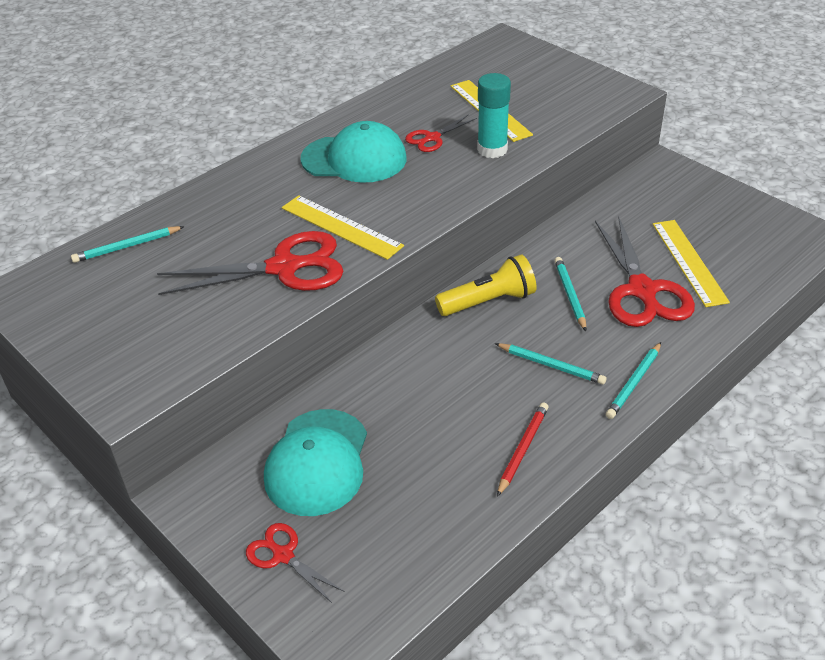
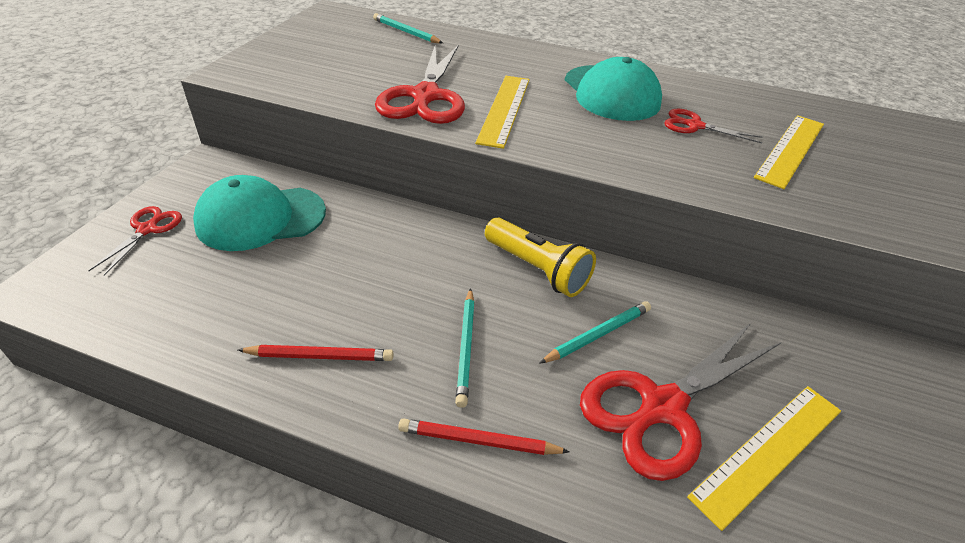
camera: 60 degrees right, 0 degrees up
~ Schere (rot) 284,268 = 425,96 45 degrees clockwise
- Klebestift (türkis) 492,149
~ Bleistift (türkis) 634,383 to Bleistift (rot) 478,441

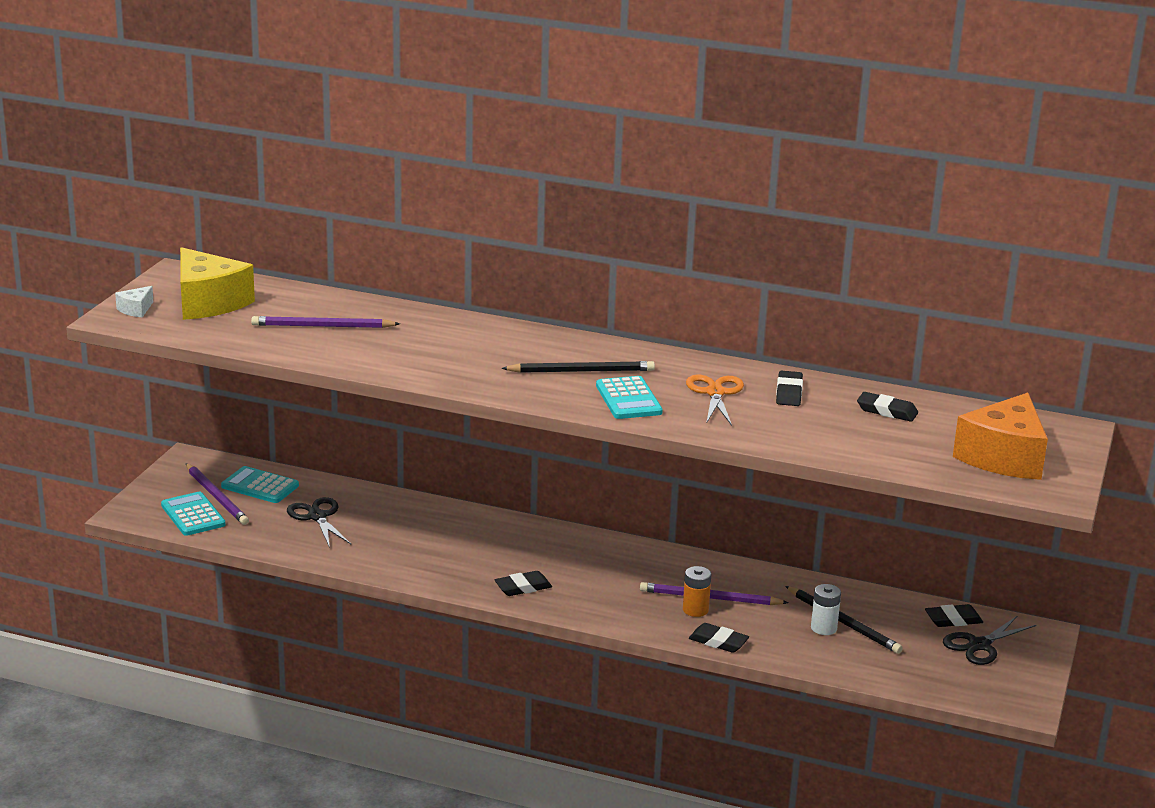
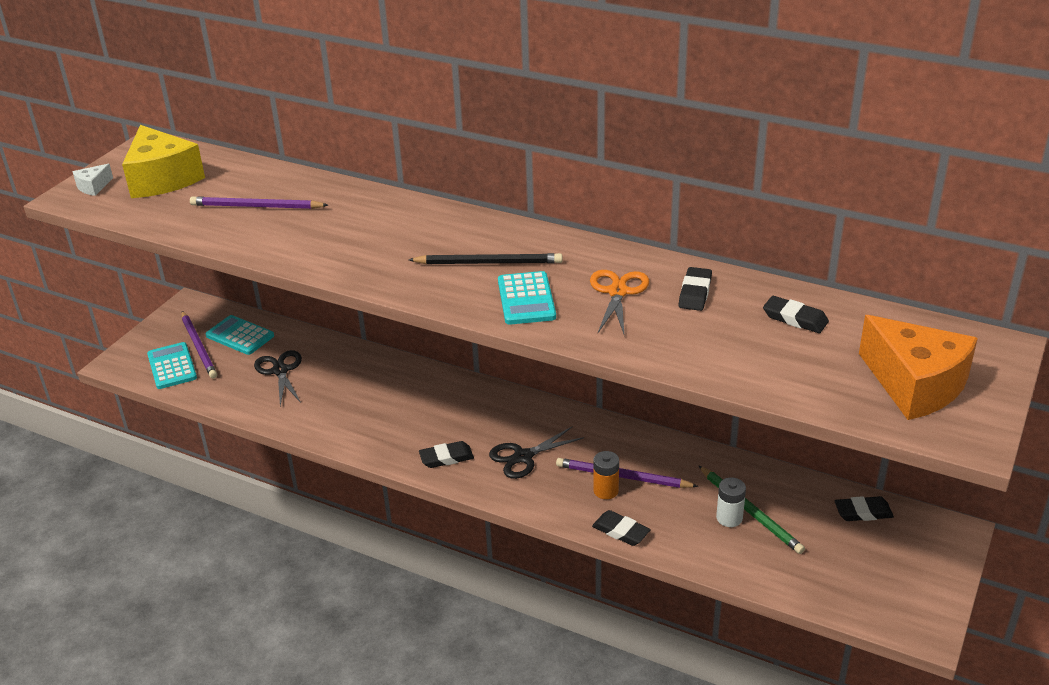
camera: 10 degrees right, 10 degrees up
~ Bleistift (schwarz) 843,623 to Bleistift (grün) 750,512
~ Schere (schwarz) 979,645 to 523,457
~ Käse (orange) 1003,457 = 915,385 75 degrees counterclockwise

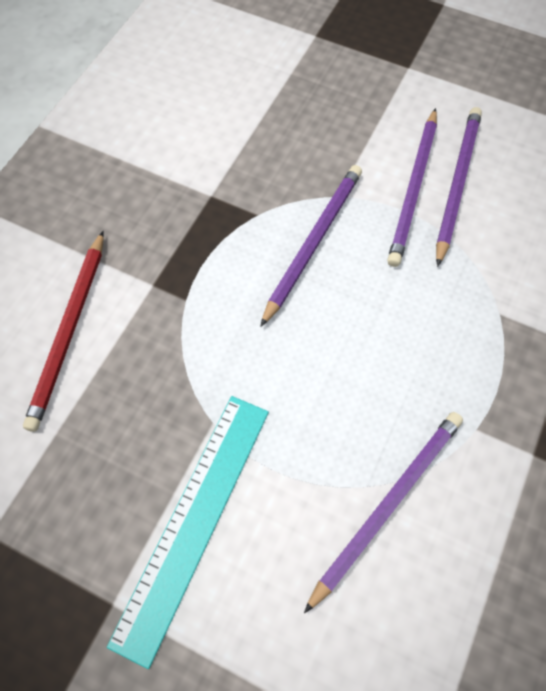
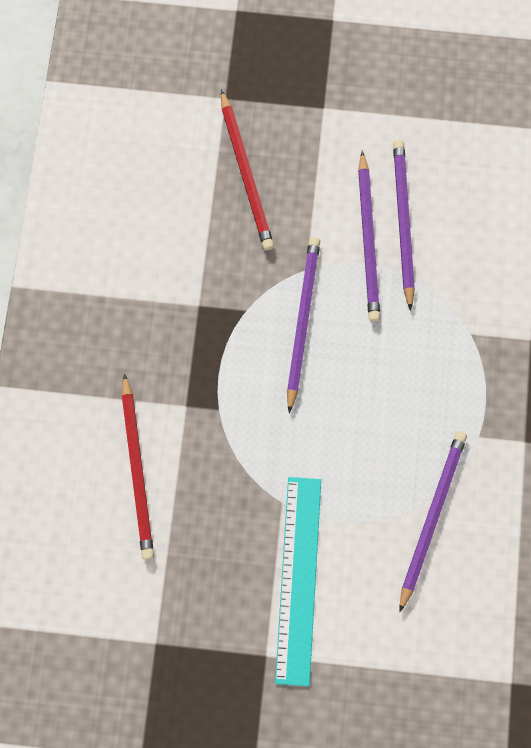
camera: 20 degrees left, 10 degrees up
+ Bleistift (rot) 246,174

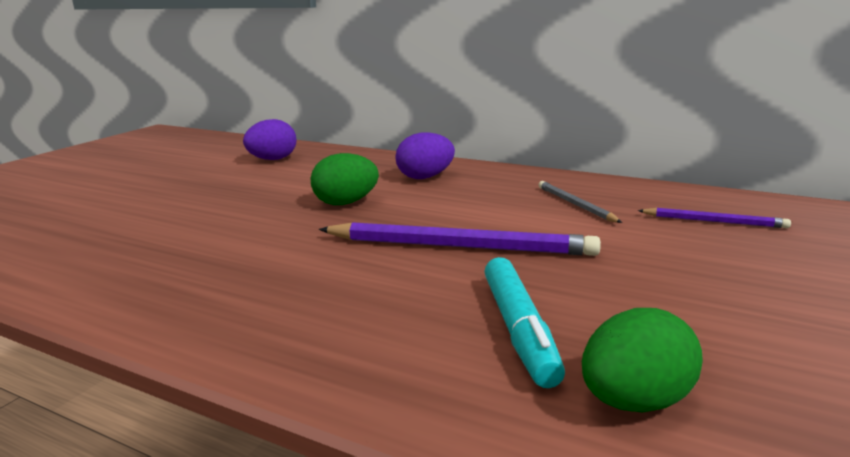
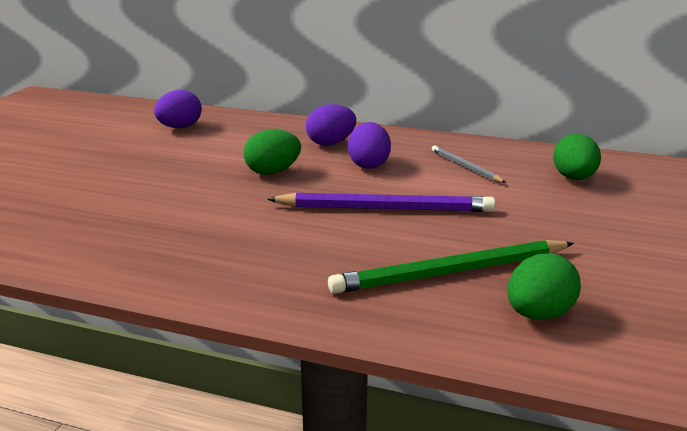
camera: 10 degrees left, 5 degrees up
~ Filzstift (türkis) 518,330 to Bleistift (grün) 451,272
~ Bleistift (lila) 714,221 to Ei (grün) 573,178
+ Ei (lila) 368,164

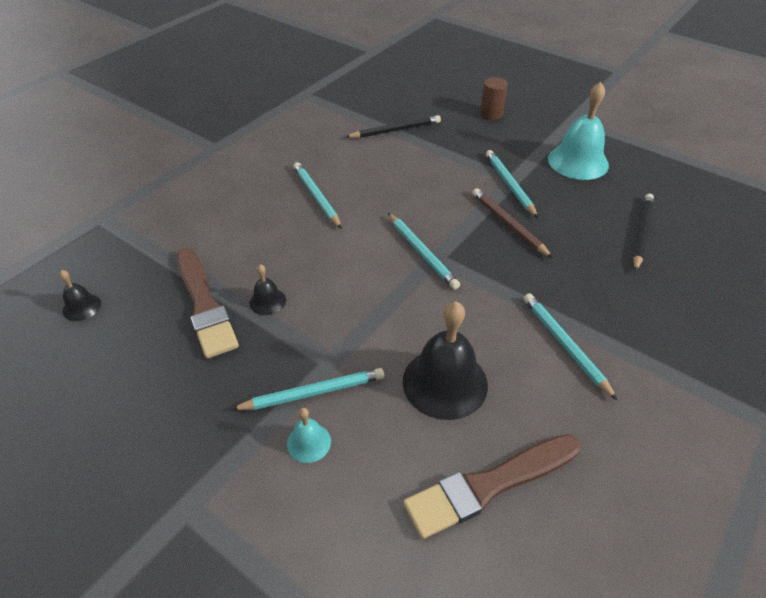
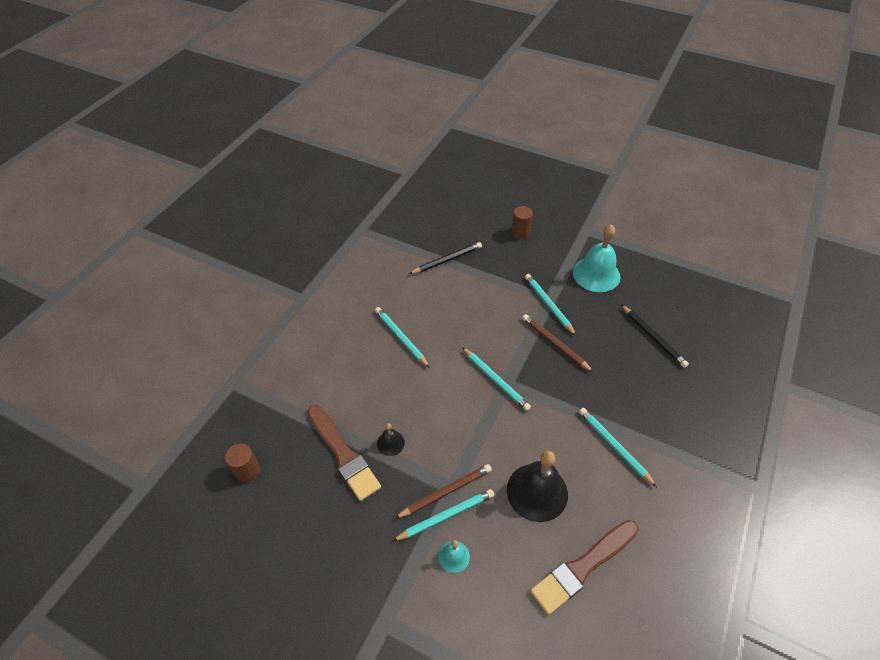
camera: 10 degrees left, 5 degrees up
~ Glocke (schwarz) 82,307 to Vollzylinder (braun) 247,471
~ Bleistift (schwarz) 641,232 = 653,337 135 degrees clockwise
+ Bleistift (braun) 446,492

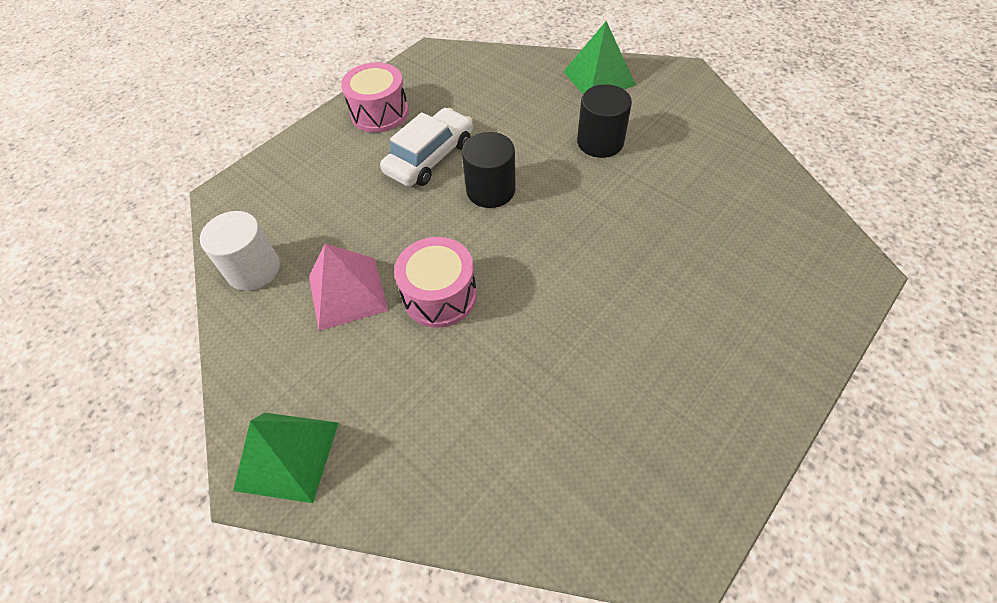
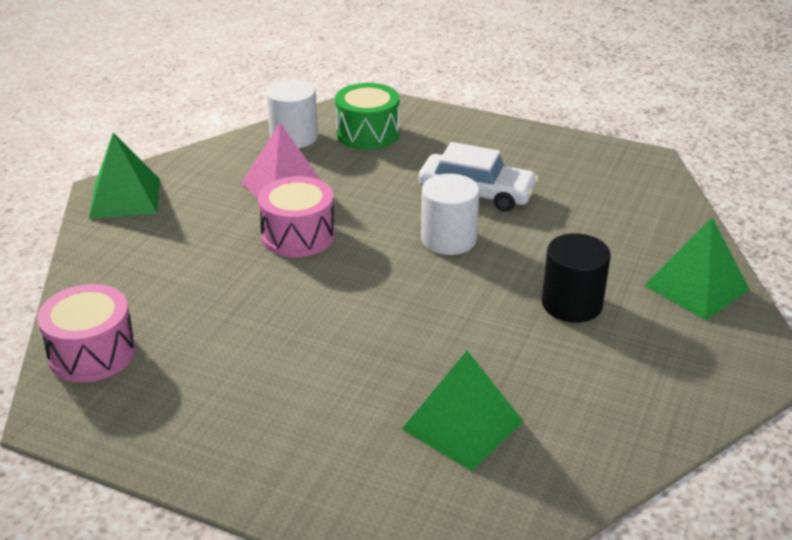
camera: 70 degrees right, 20 degrees down
~ Trommel (rosa) 379,113 to 92,353
~ Vollzylinder (schwarz) 490,190 to Vollzylinder (weiß) 448,239
+ Trommel (grün) 367,133
+ Pyramide (grün) 463,425

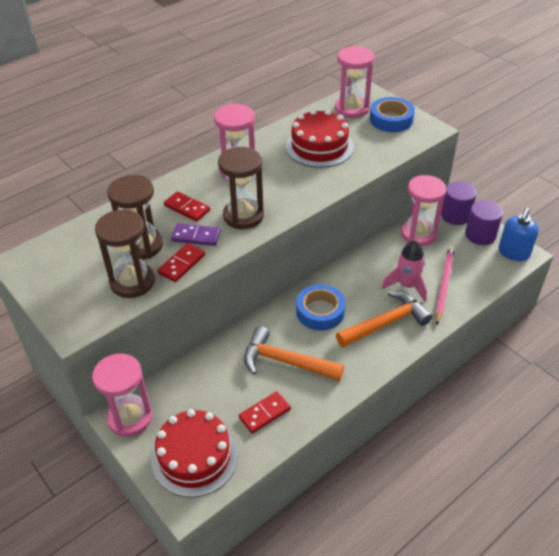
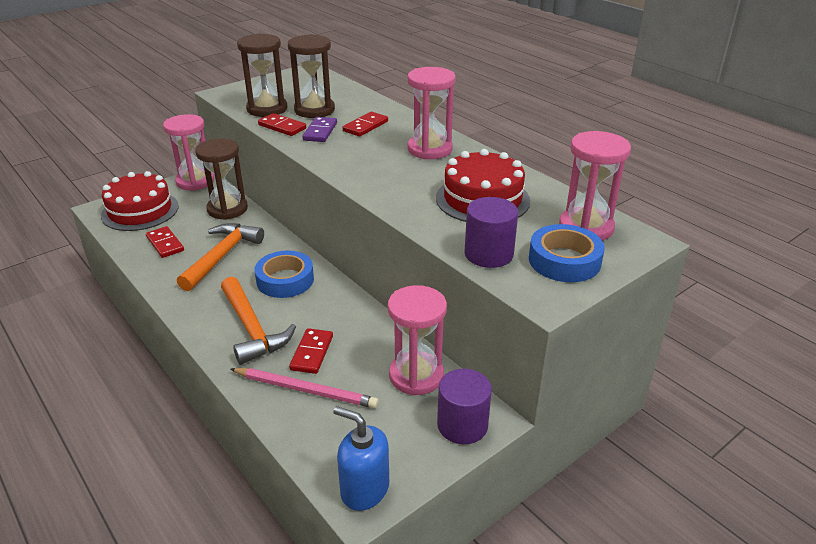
camera: 90 degrees right, 10 degrees down
~ Sanduhr (braun) 243,216 to 227,209
~ Rakete (rosa) 407,286 to Dominostein (rot) 311,353
~ Vollzylinder (lila) 480,235 to 488,254

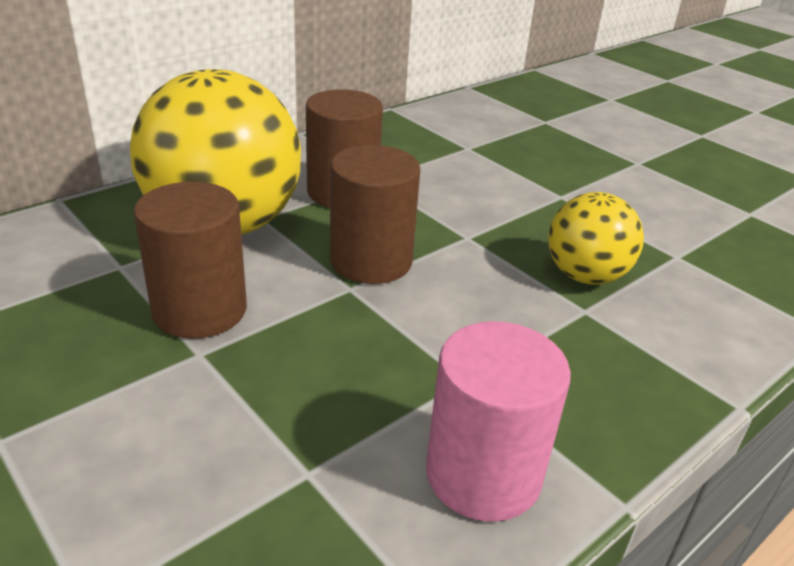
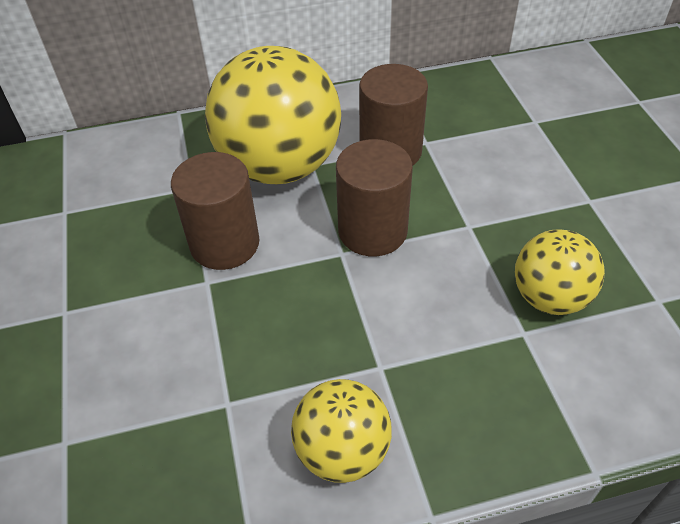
camera: 30 degrees right, 15 degrees up
~ Vollzylinder (rosa) 483,474 to Ball (gelb) 342,451

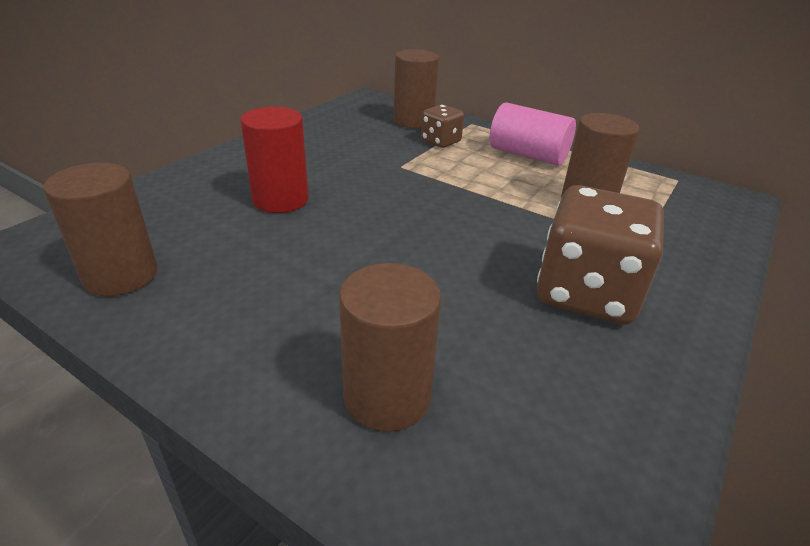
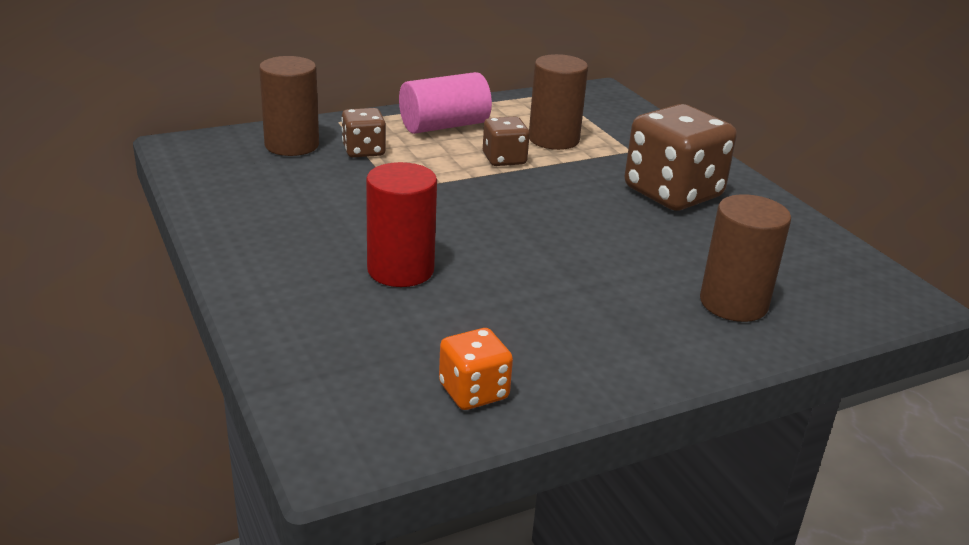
camera: 60 degrees left, 5 degrees down
~ Vollzylinder (braun) 121,275 to Spielwürfel (orange) 473,392
+ Spielwürfel (braun) 504,159

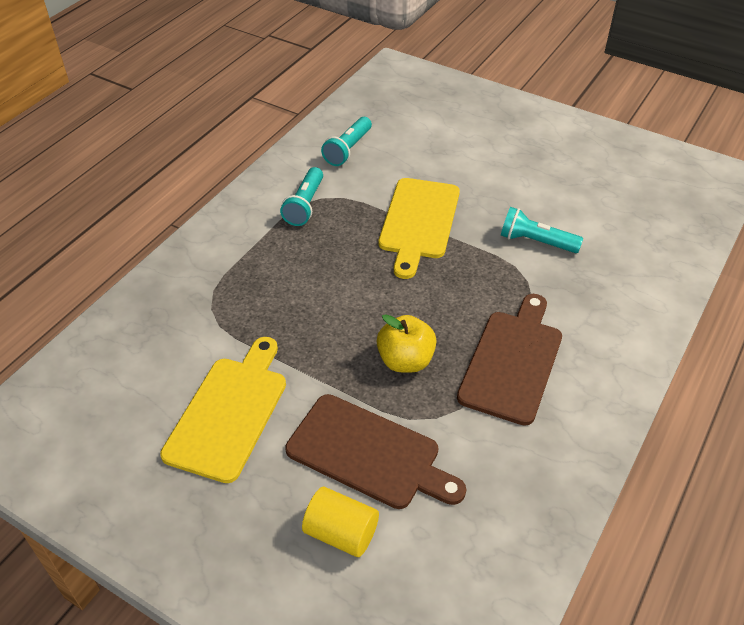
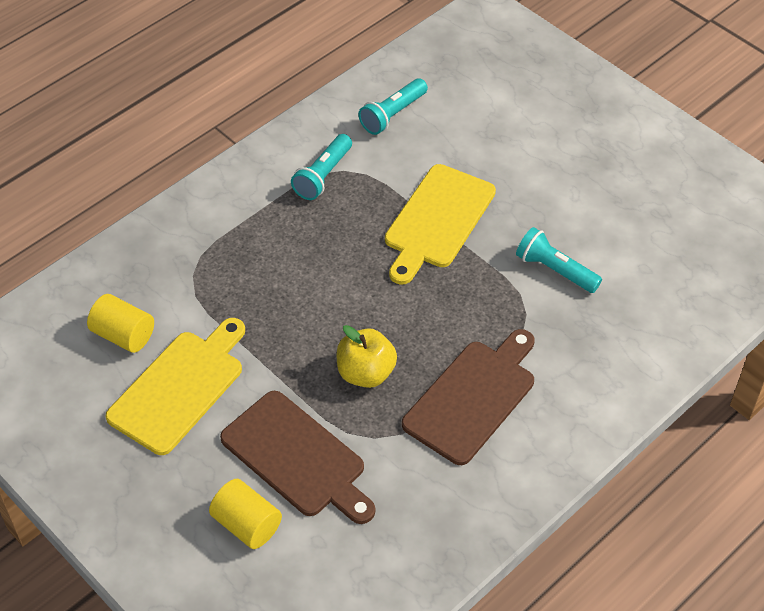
camera: 15 degrees right, 5 degrees up
+ Vollzylinder (gelb) 123,335

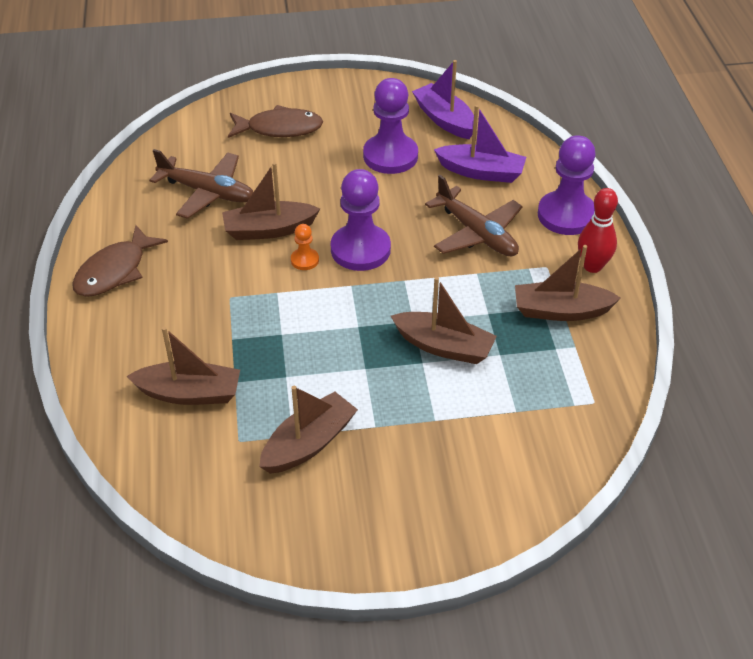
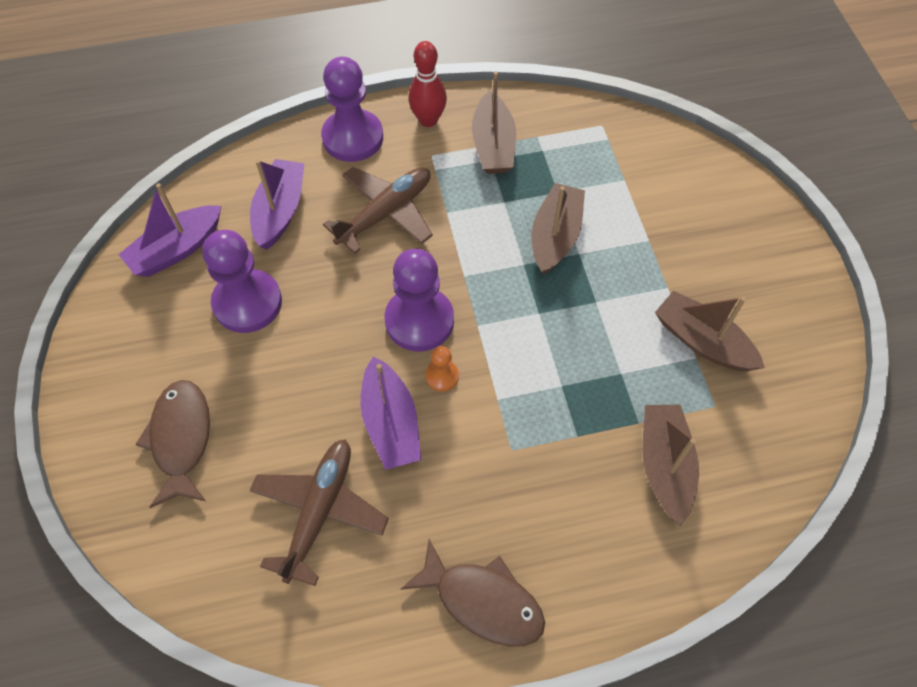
camera: 95 degrees left, 15 degrees up
~ Boot (braun) 269,230 to Boot (lila) 390,423

